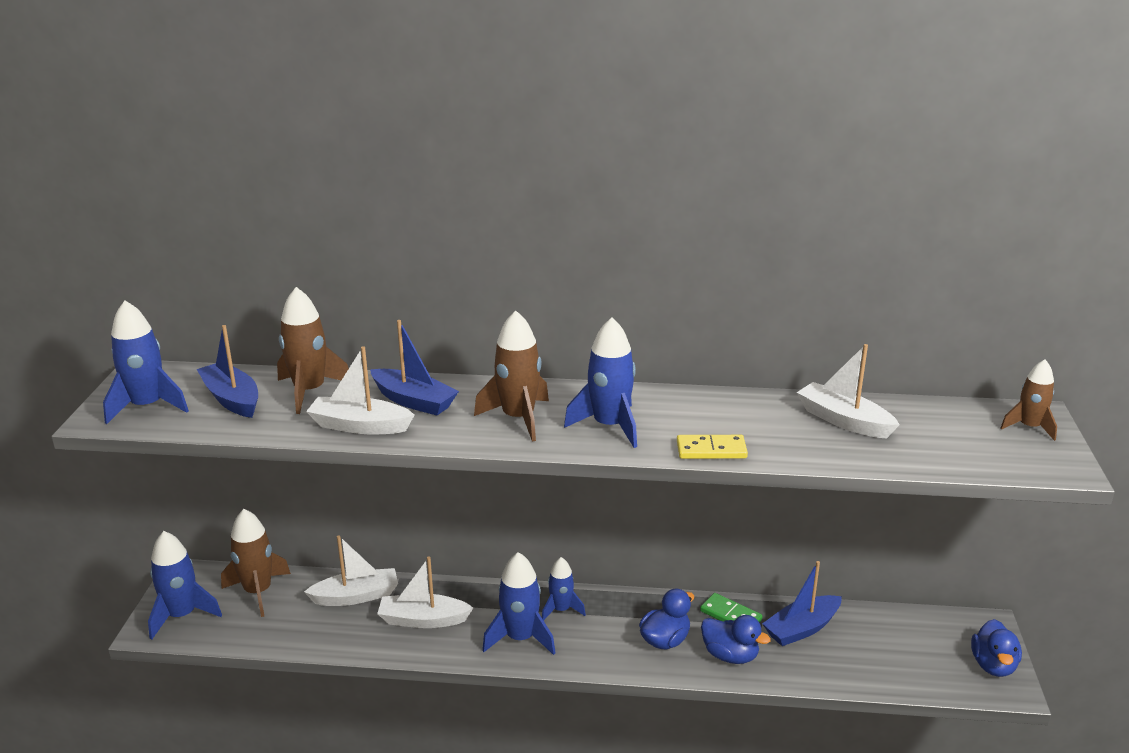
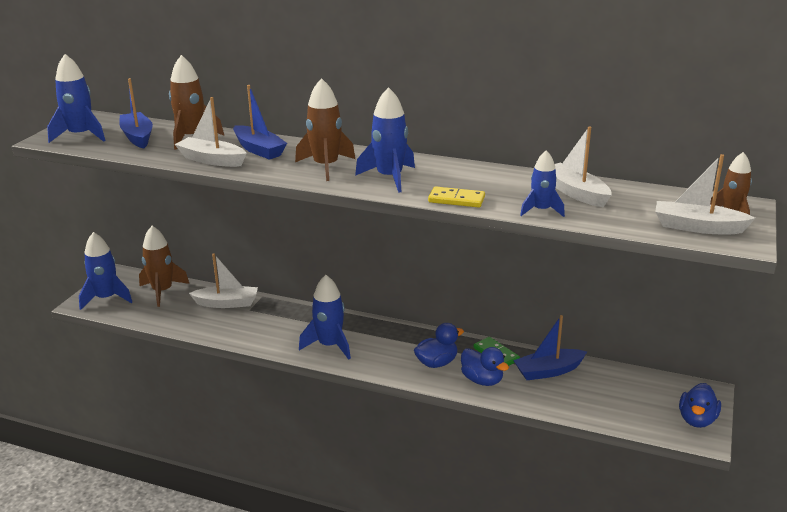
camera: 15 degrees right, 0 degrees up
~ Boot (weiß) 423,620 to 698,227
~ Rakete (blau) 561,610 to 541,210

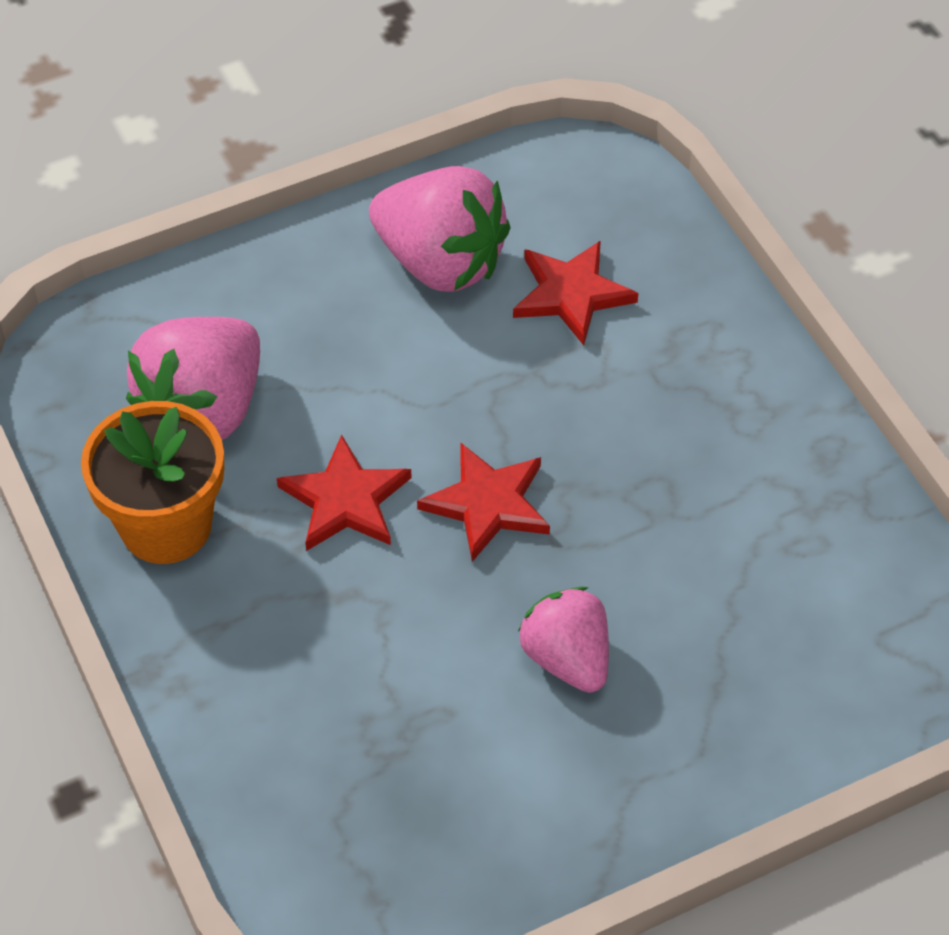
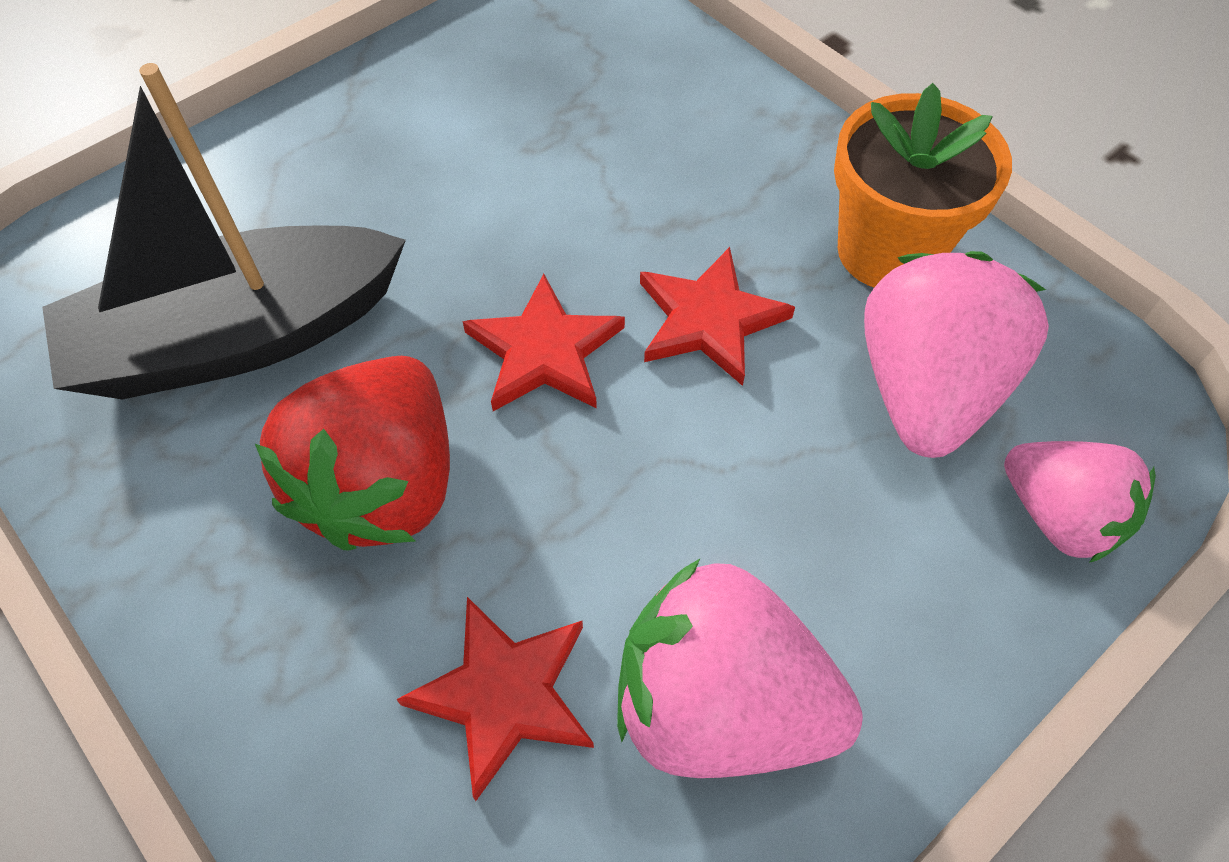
camera: 165 degrees right, 5 degrees up
~ Erdbeere (rosa) 567,658 to 1058,516
+ Boot (schwarz) 239,338
+ Erdbeere (rot) 384,485

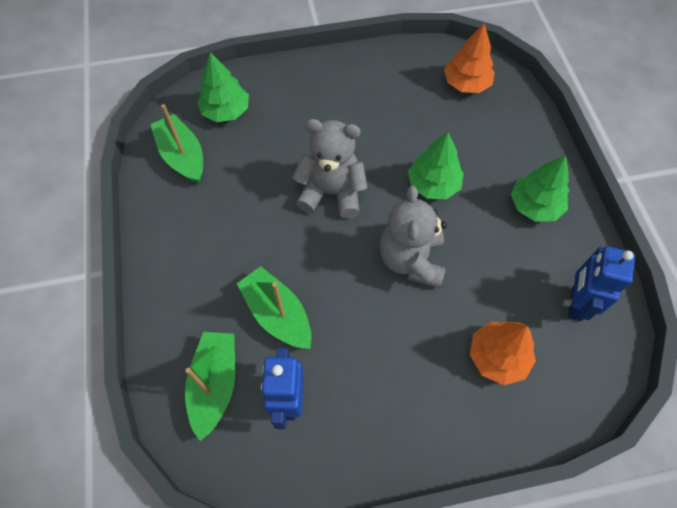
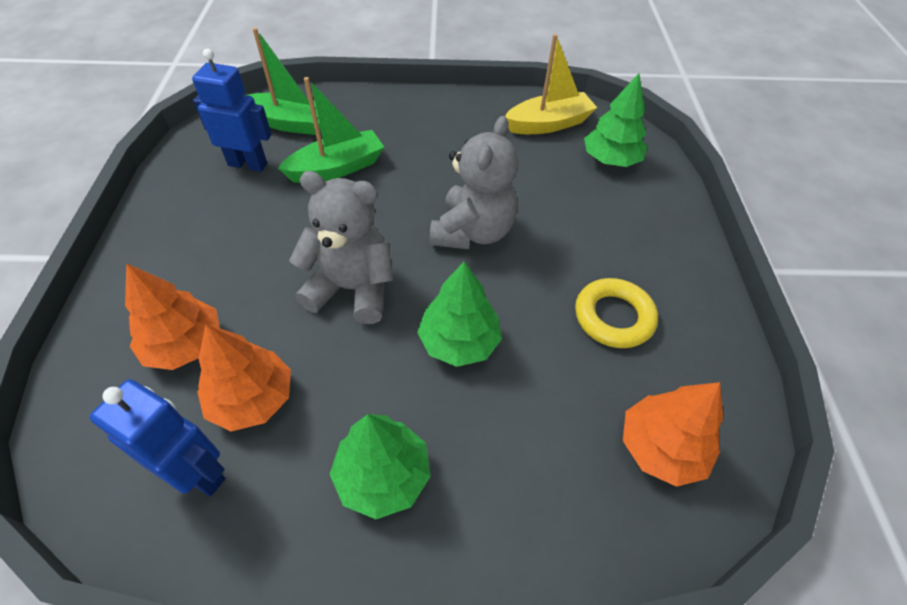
camera: 100 degrees right, 10 degrees down
~ Boot (grün) 182,156 to Boot (gelb) 548,124
+ Baum (orange) 252,399
+ Ring (gelb) 613,317

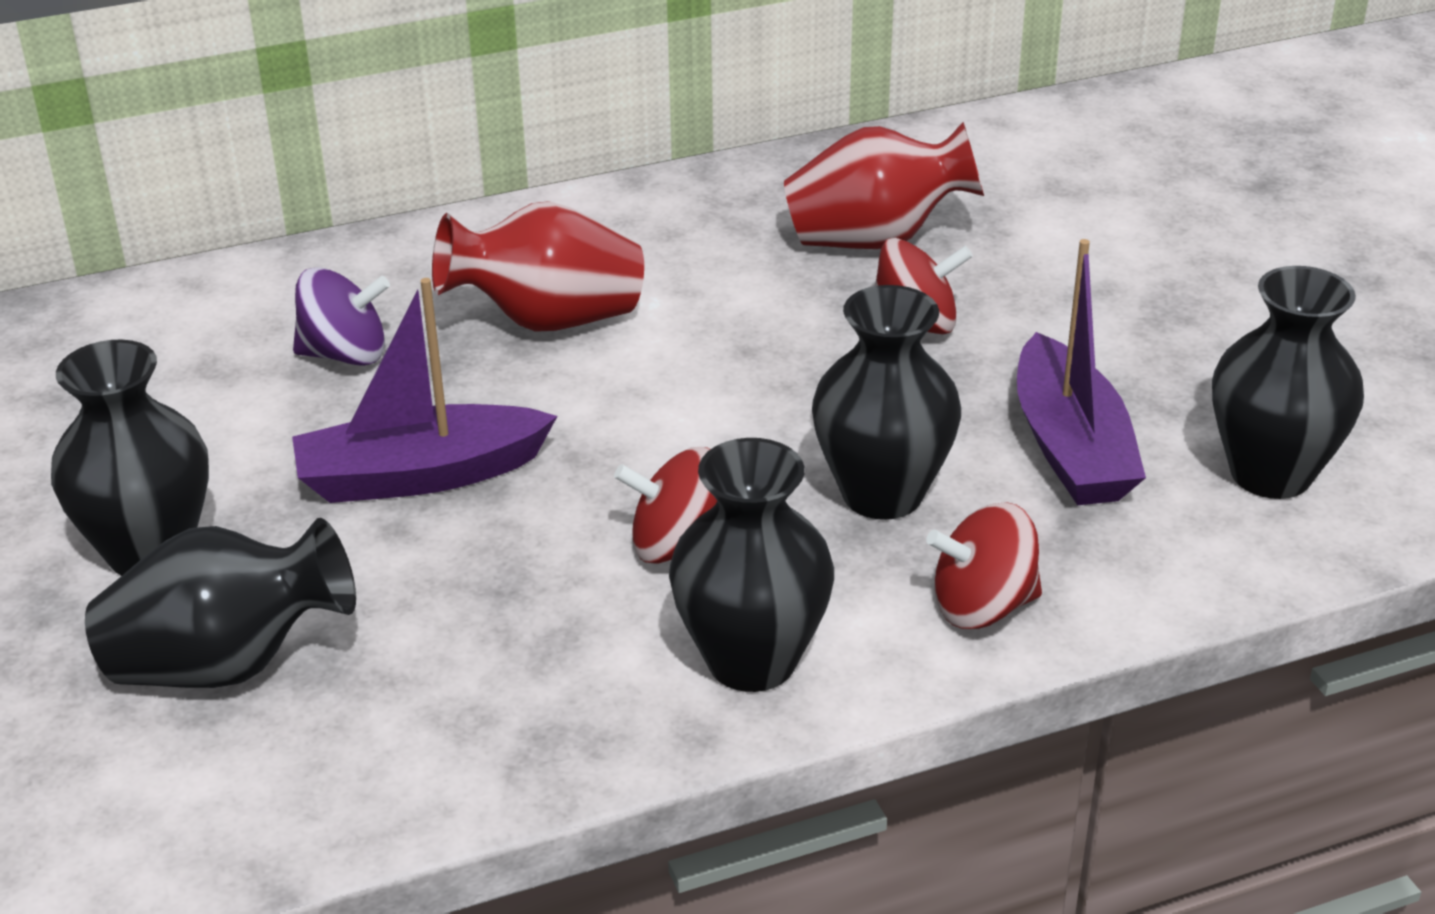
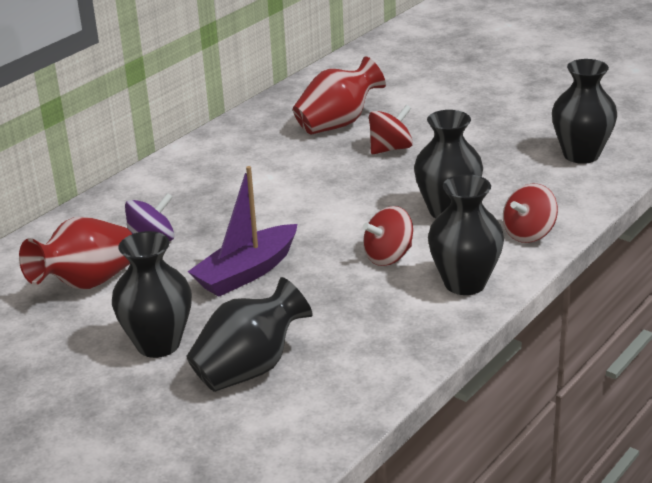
camera: 30 degrees left, 5 degrees down
~ Vase (rot) 547,321 to 87,283
- Boot (lila) 1071,447

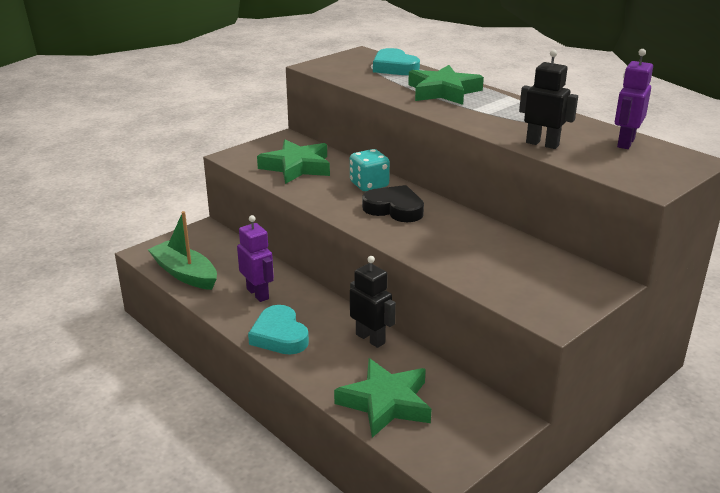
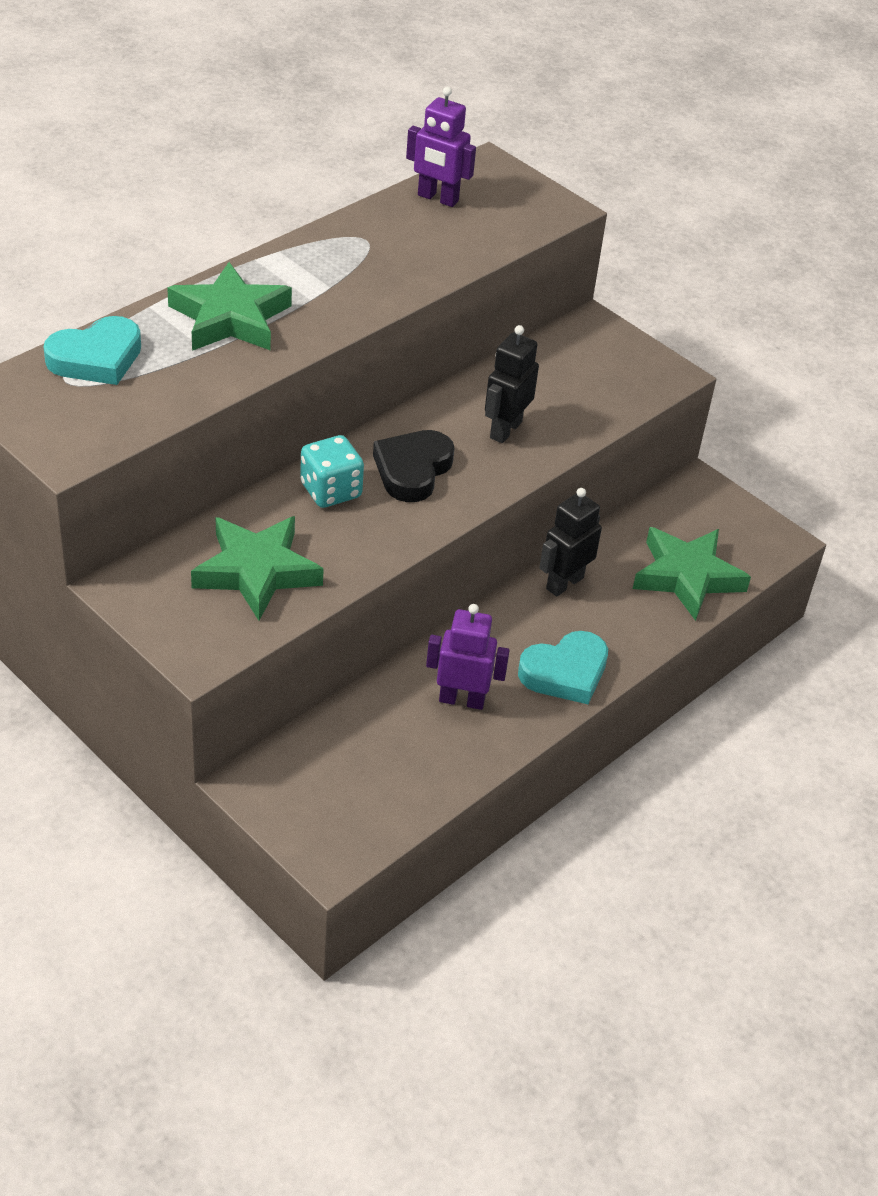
camera: 95 degrees left, 15 degrees up
- Boot (grün) 185,274
~ Roboter (lila) 258,294 = 462,700 45 degrees clockwise
~ Roboter (schwarz) 542,144 to 505,430

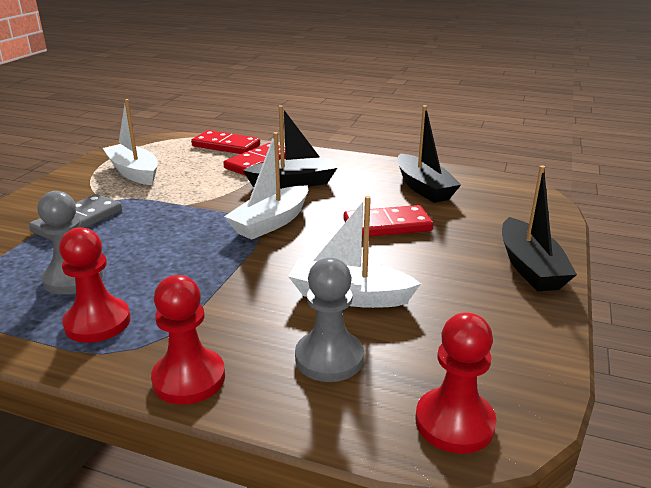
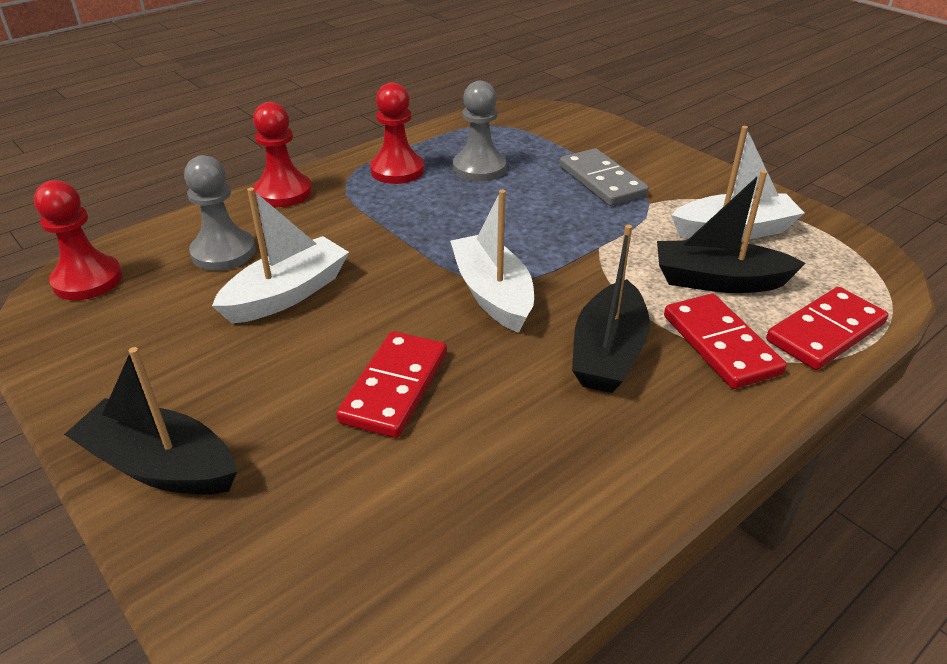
camera: 120 degrees right, 10 degrees up
~ Boot (schwarz) 423,188 to 718,281

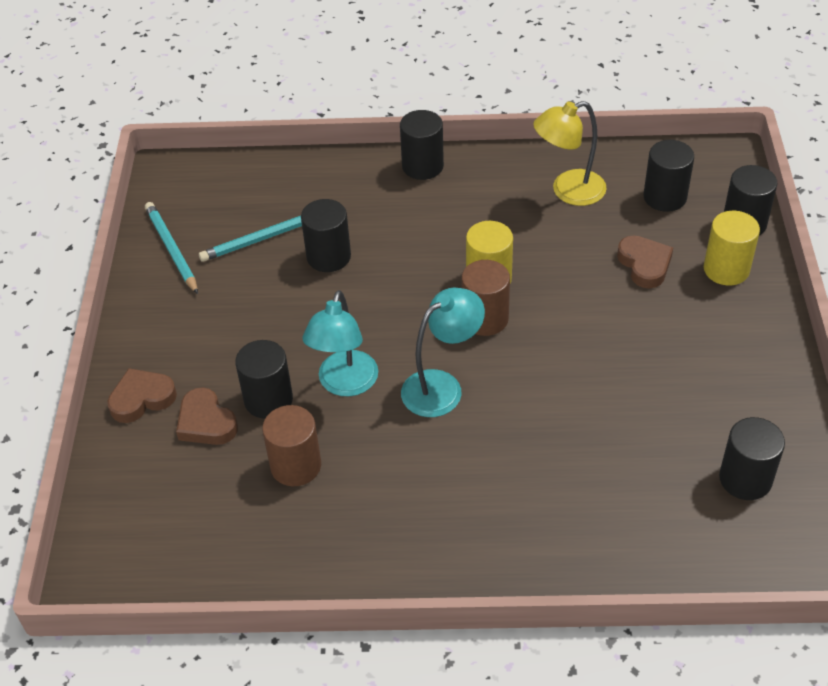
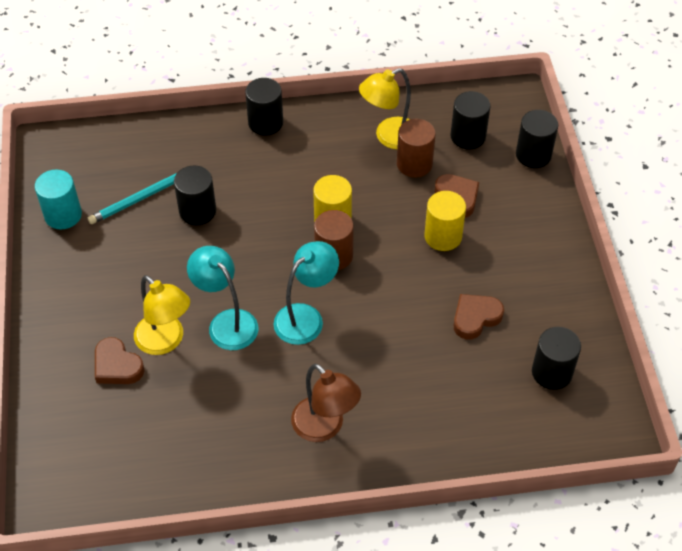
camera: 10 degrees left, 5 degrees up
~ Herz (braun) 142,398 to 475,318
~ Bleistift (türkis) 172,249 to Vollzylinder (türkis) 63,215
~ Vollzylinder (schwarz) 268,399 to Lampe (gelb) 165,341
~ Vollzylinder (braun) 296,466 to 414,164
~ Lampe (türkis) 345,384 = 227,322 135 degrees clockwise
~ Vollzylinder (gelb) 726,269 to 443,236
+ Lampe (braun) 325,427

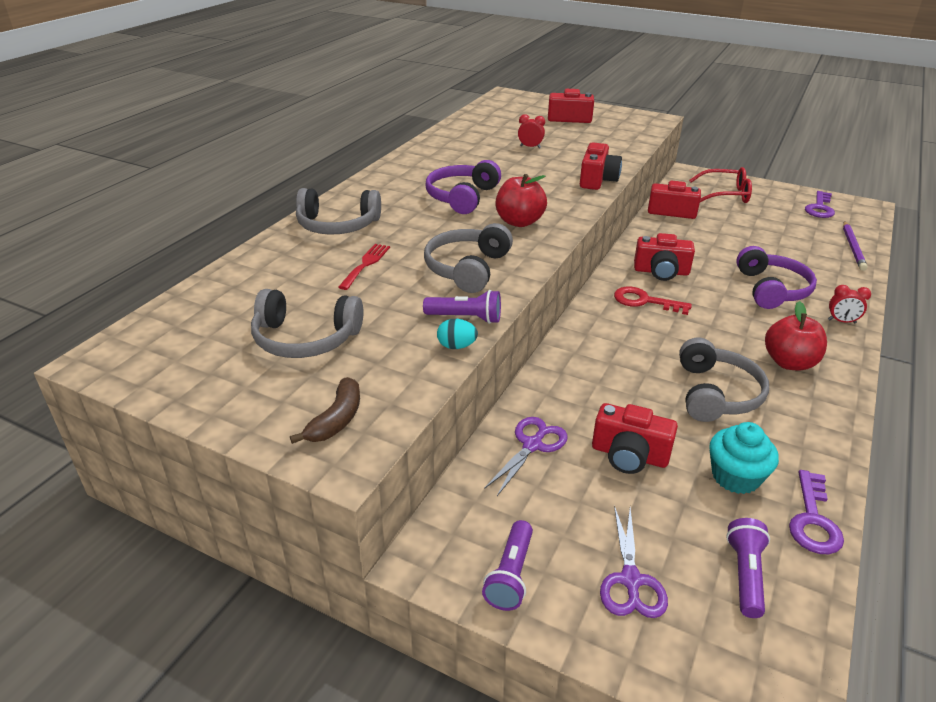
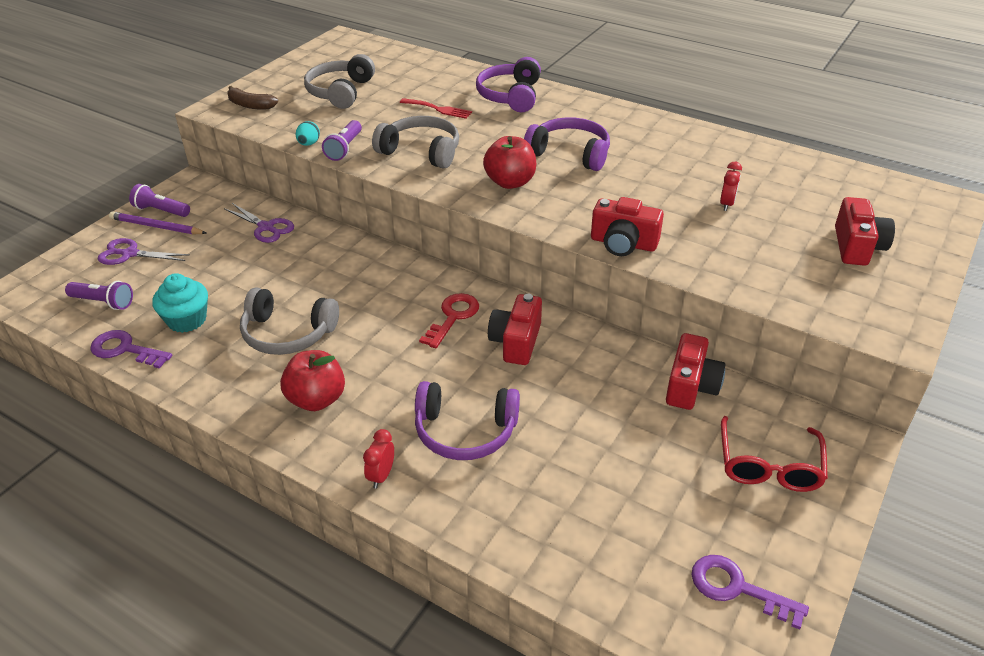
camera: 95 degrees right, 5 degrees up
~ Kopfhörer (grau) 337,225 to Kopfhörer (lila) 510,96
- Kamera (rot) 629,455
~ Bleistift (lila) 853,247 to 156,227

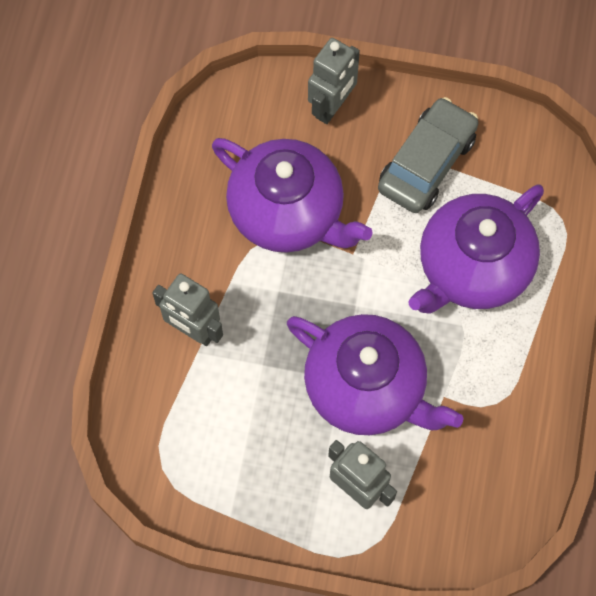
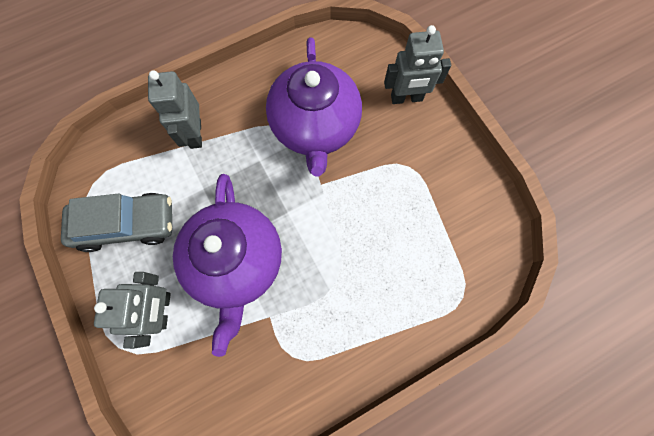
camera: 50 degrees right, 5 degrees up
~ Auto (grau) 426,163 to 127,224
- Teekanne (lila) 472,268

